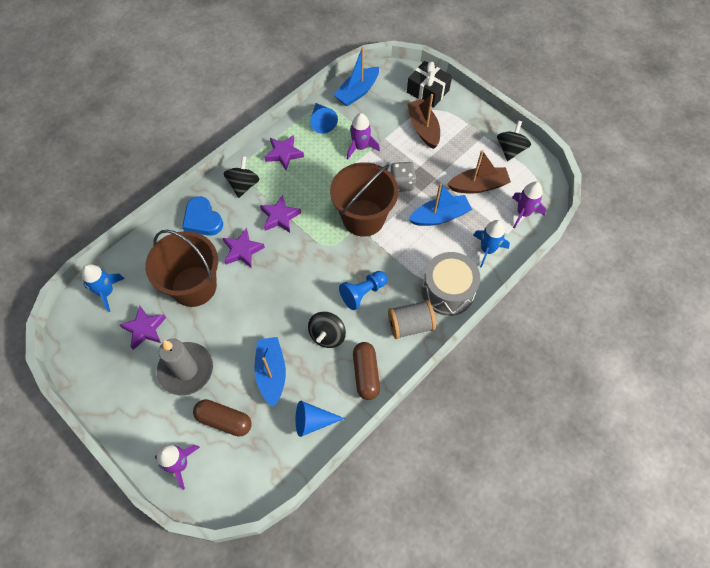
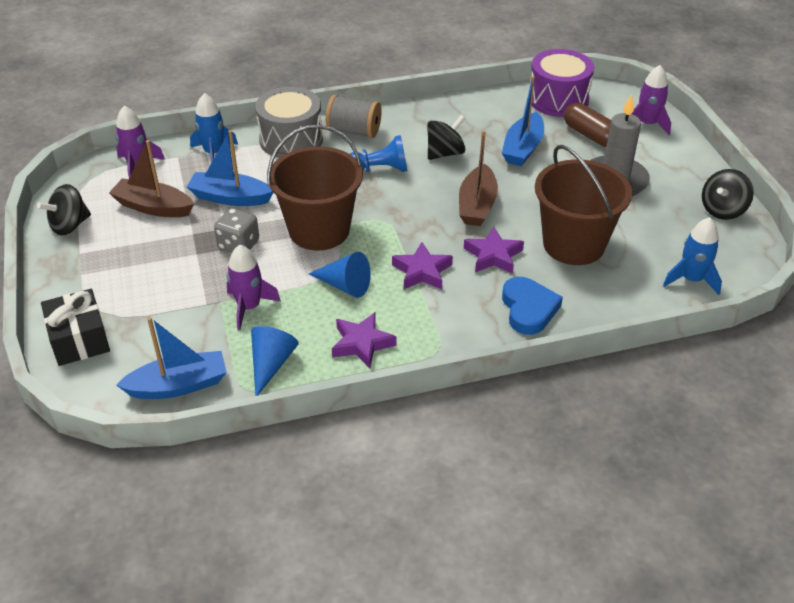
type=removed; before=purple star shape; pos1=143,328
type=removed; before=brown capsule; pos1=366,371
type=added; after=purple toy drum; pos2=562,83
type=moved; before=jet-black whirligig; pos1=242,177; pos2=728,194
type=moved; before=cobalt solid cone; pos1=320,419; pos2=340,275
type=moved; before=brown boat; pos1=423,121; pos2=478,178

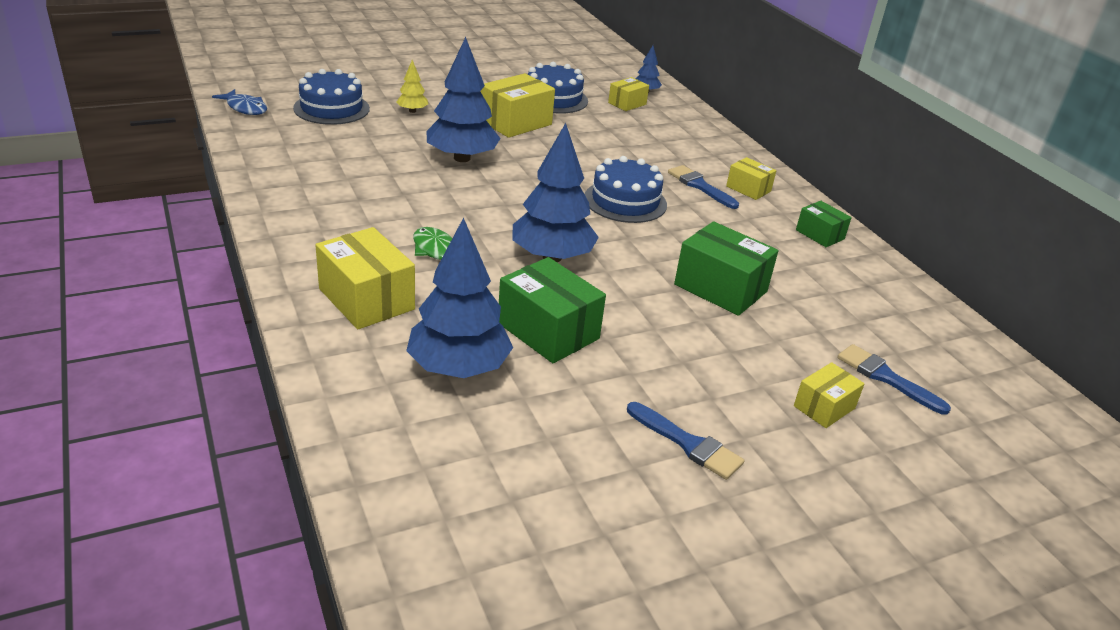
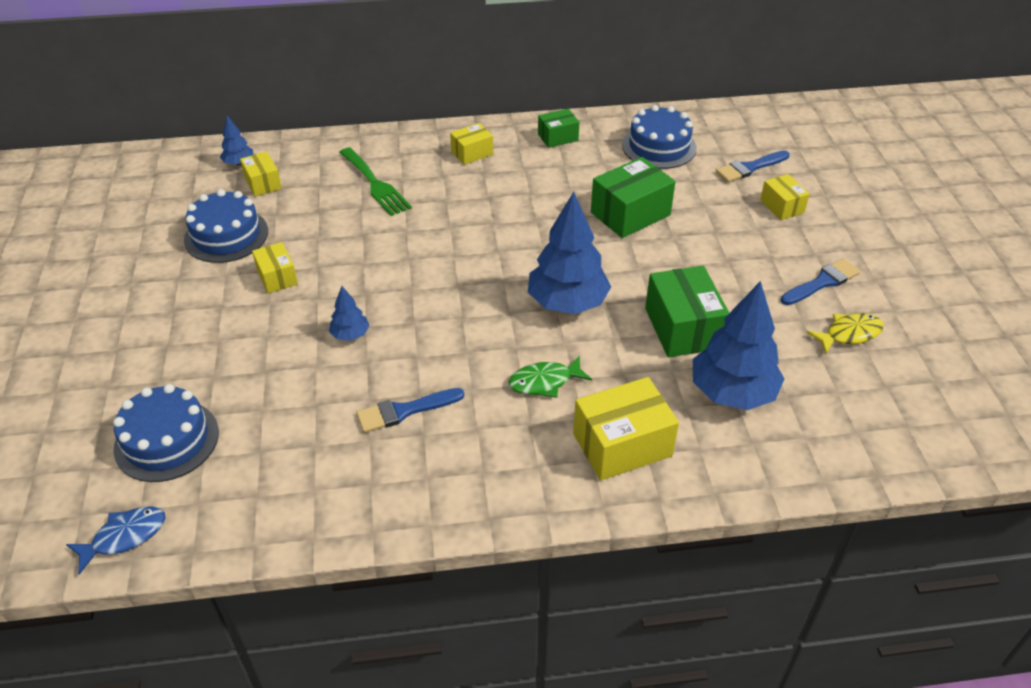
type=removed; before=bright yellow tree; pos1=412,86
type=added; after=leaf-green dinner fork; pos2=375,181
type=added; after=bright yellow fish; pos2=845,333
type=moved; before=cobalt gateau; pos1=626,189; pos2=659,137
type=moved; before=cobalt paint brush; pos1=703,187; pos2=410,410
type=turned; before=leaf-green package; pos1=552,310; pos2=687,311; turn=-75
type=resized; before=cobalt tree; pos1=463,99; pos2=349,313; scale=0.47
type=resized; before=bright yellow package; pos1=518,105; pos2=275,267; scale=0.57

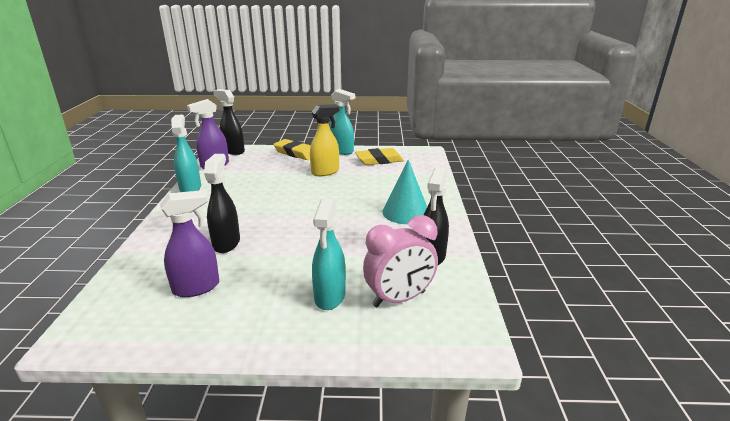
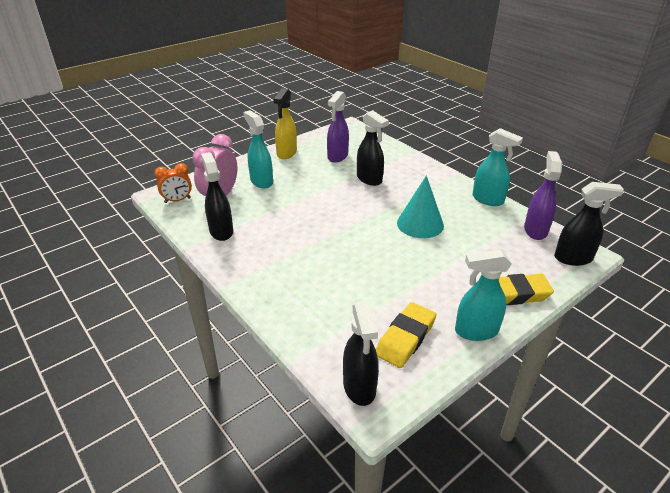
type=added; after=orange-coloured alarm clock; pos2=173,183
type=added; after=jet-black sprayer; pos2=361,353
type=moved; before=bright yellow sprayer; pos1=325,140; pos2=285,123
type=moved; before=turquoise solid cone; pos1=404,192; pos2=420,206

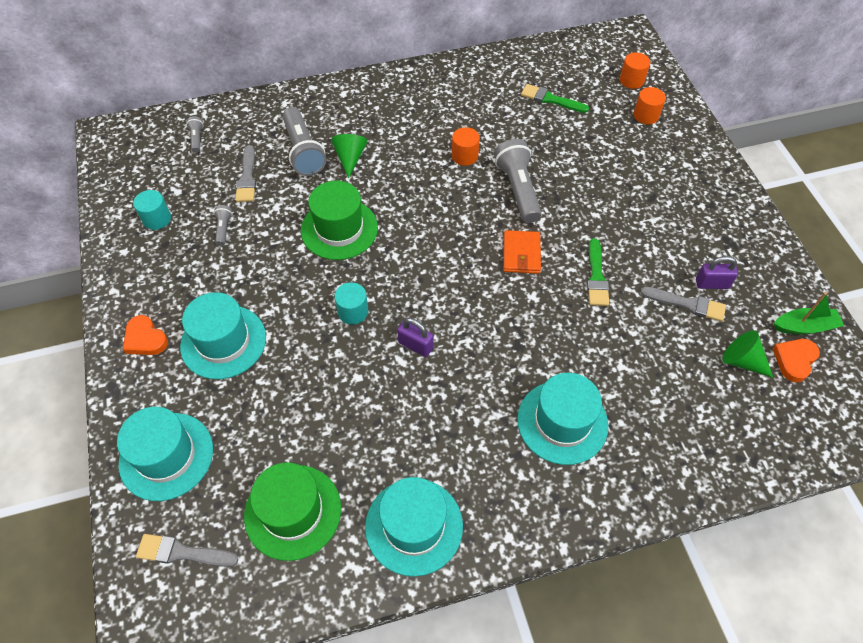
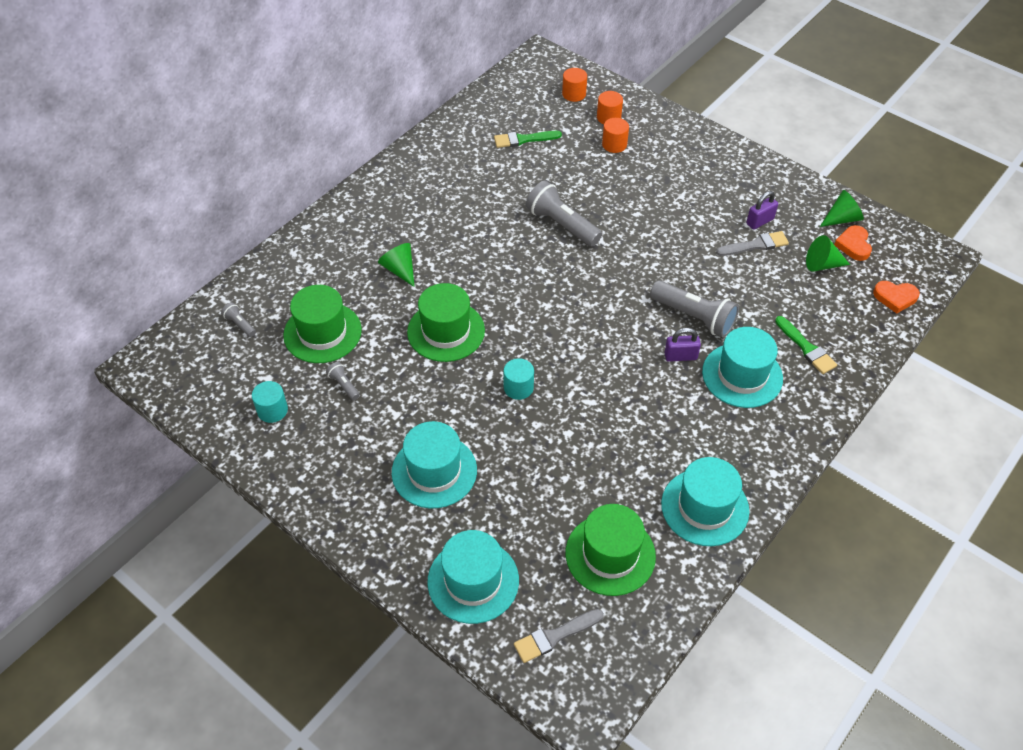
type=removed; before=orange-coloured billfold; pos1=522,252
type=moved; before=orange-coloured love heart; pos1=145,335; pos2=896,297
type=moved; before=gray torch; pos1=304,141; pos2=694,309
type=moved; before=purple lock; pos1=415,337; pos2=682,345
type=moved; before=orange-coloured cylinder shape; pos1=466,146; pos2=615,135
type=moved; before=leaf-green paint brush; pos1=598,272; pos2=806,345
type=replaced; before=gray paint brush; after=leaf-green tall hat; pos1=245,173; pos2=322,324
type=replaced; before=leaf-green boat; after=leaf-green solid cone; pos1=809,313; pos2=842,208

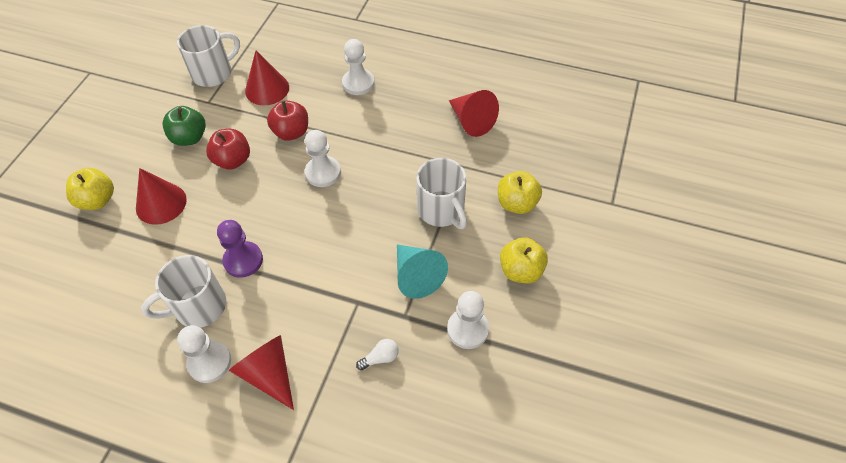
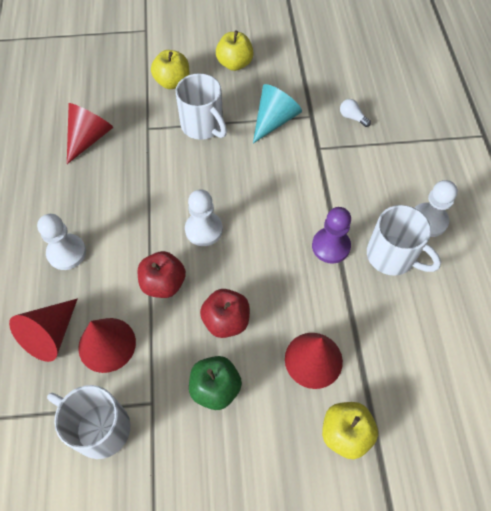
type=removed; before=snow-white game pawn; pos1=468,320
type=moved; before=red solid cone; pos1=261,372; pos2=43,330
type=turned; before=snow-white mug; pos1=441,193; pos2=201,106; turn=105

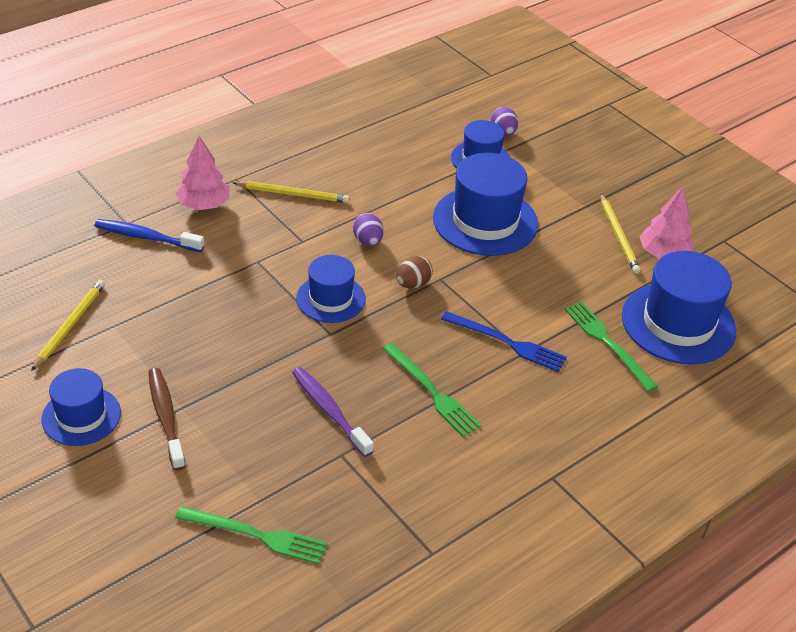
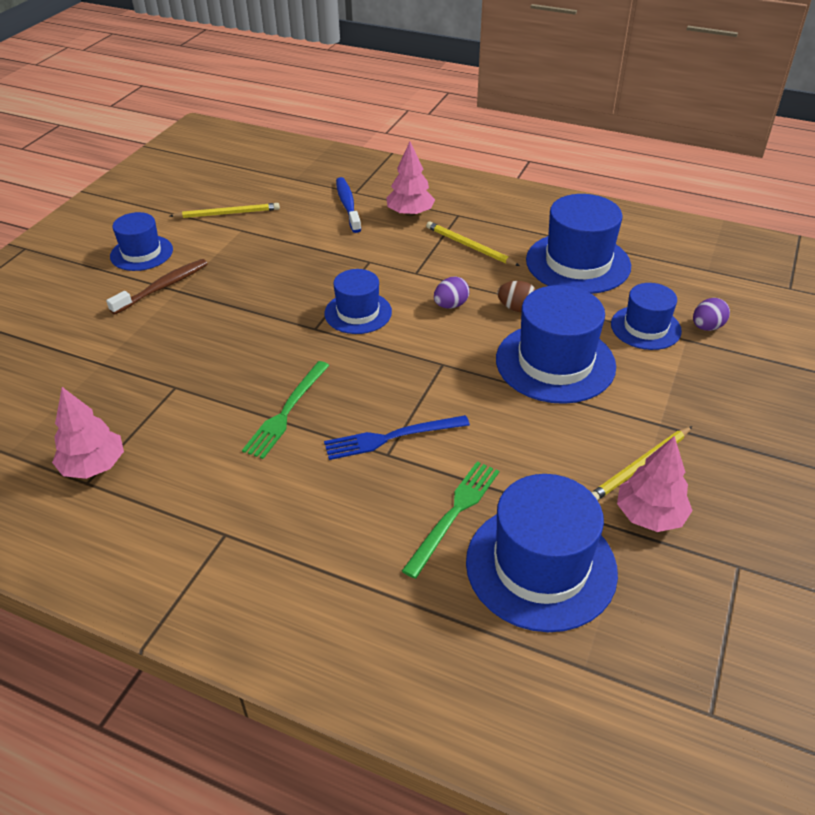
type=removed; before=leaf-green dinner fork; pos1=251,535
type=removed; before=purple dental brush; pos1=333,412
type=added; after=rose-pink tree; pos2=88,433
type=added; after=cobalt tall hat; pos2=578,244
type=moved; before=brown toy egg; pos1=414,272; pos2=516,296
type=turned; before=bright yellow wooden pencil; pos1=290,192; pos2=473,244; turn=150
type=turned; before=cobalt dinner fork; pos1=504,341; pos2=397,437; turn=75

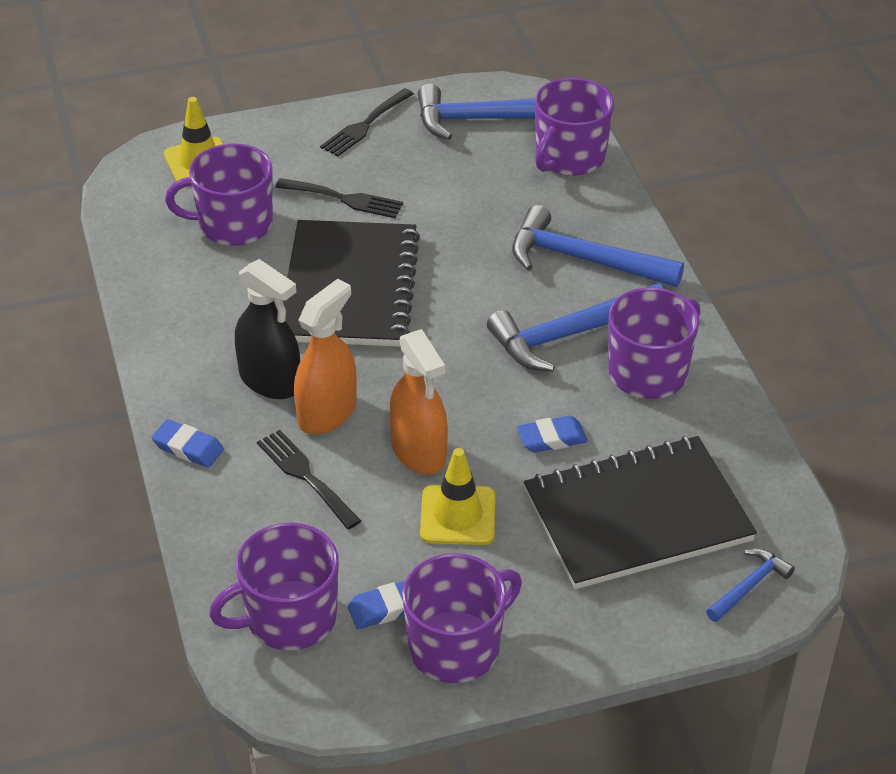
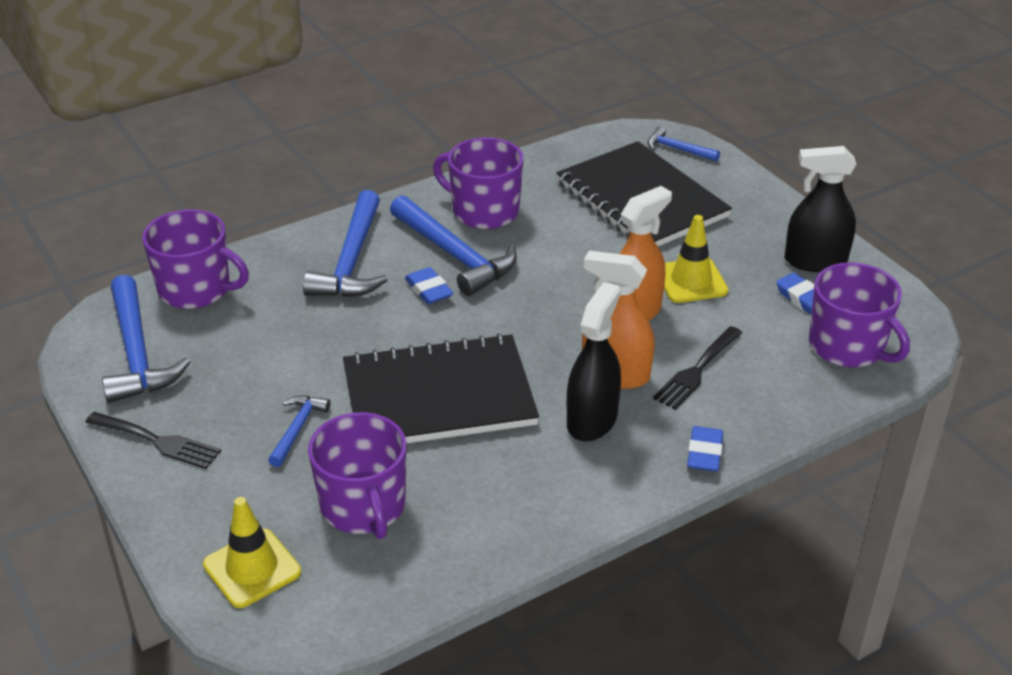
type=moved; before=cobalt gum eraser; pos1=552,434; pos2=429,285
type=replaced; before=jet-black dinner fork; after=cobalt hammer; pos1=339,198; pos2=299,431
type=replaced; before=purple mug; after=jet-black sprayer; pos1=462,618; pos2=820,209

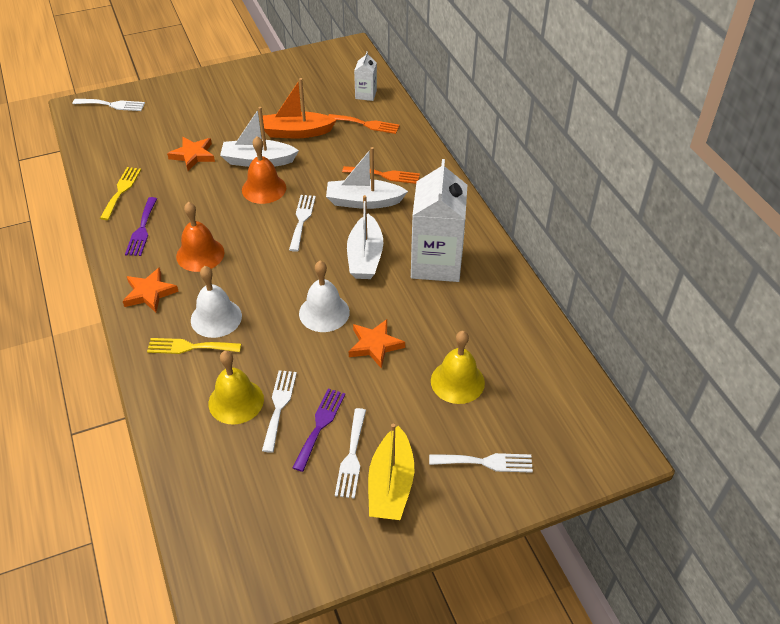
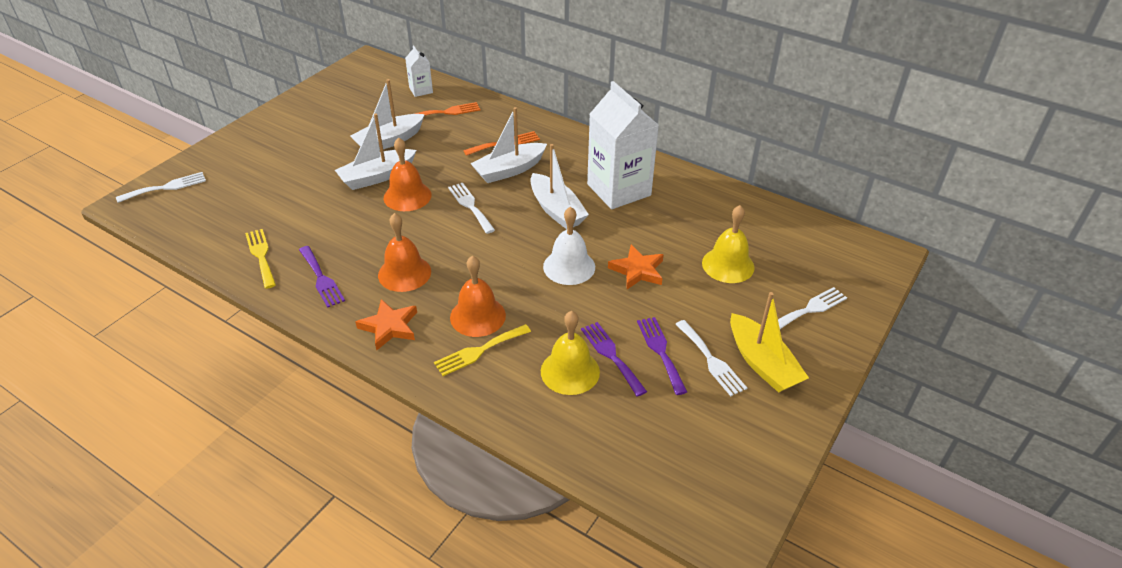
type=removed; before=orange-coloured star shape; pos1=191,154
type=recoloured; before=snow-white hand bell; after=orange-coloured hand bell; pos1=216,302; pos2=478,296
type=recoloured; before=snow-white dinner fork; after=purple dinner fork; pos1=279,411; pos2=614,359
type=recoloured; before=orange-coloured boat; after=snow-white boat; pos1=300,108; pos2=387,115

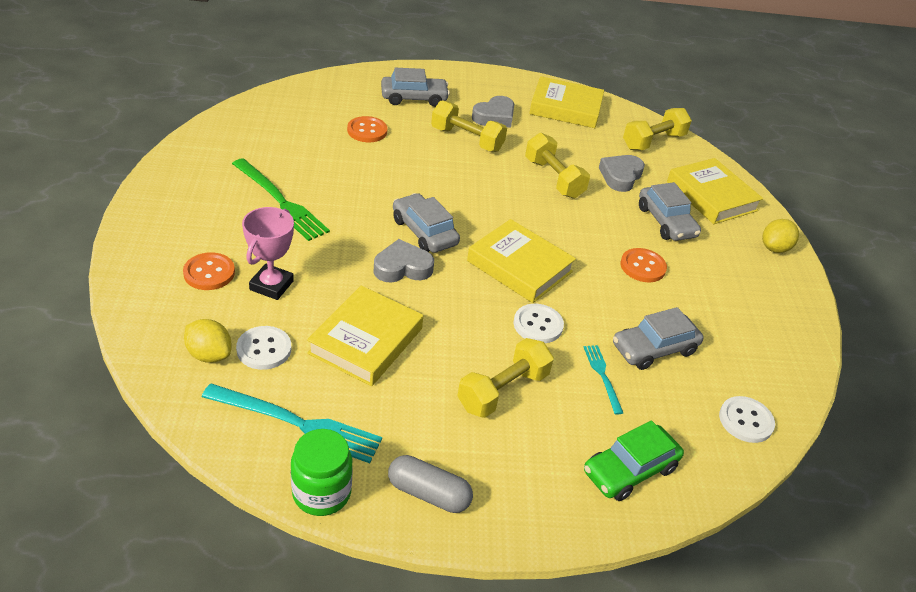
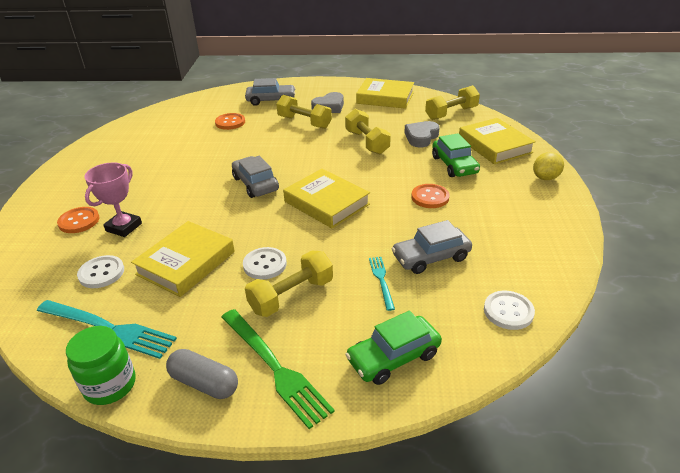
type=removed; before=bright yellow lemon; pos1=207,341
type=removed; before=gray love heart; pos1=403,261
type=moved; before=leaf-green dinner fork; pos1=281,199; pos2=278,369
type=moved; before=snow-white shirt button; pos1=538,323; pos2=265,263
type=recoloured; before=gray toy car; after=leaf-green toy car; pos1=670,211; pos2=456,155

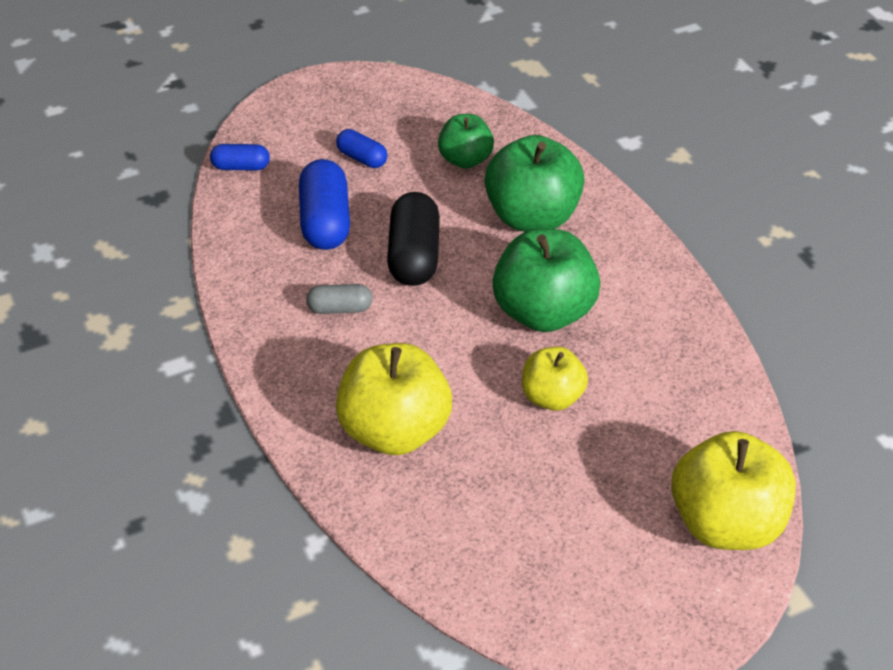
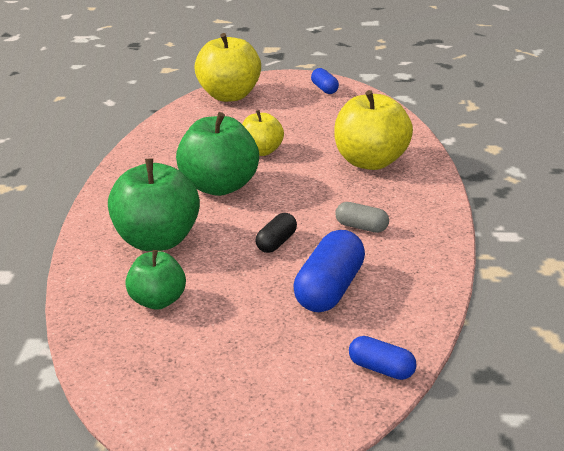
type=moved; before=cobalt capsule; pos1=361,148; pos2=325,81
type=resized; before=jet-black capsule; pos1=413,239; pos2=276,233; scale=0.56

